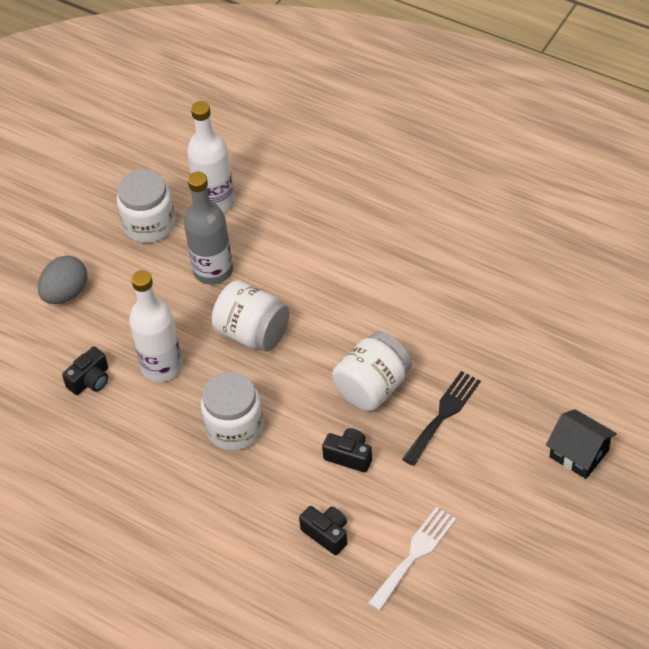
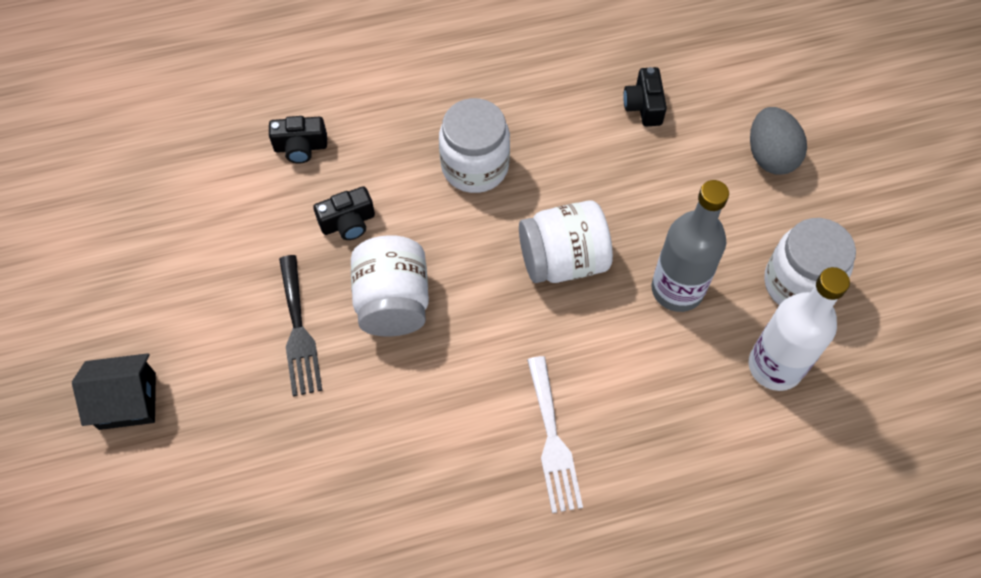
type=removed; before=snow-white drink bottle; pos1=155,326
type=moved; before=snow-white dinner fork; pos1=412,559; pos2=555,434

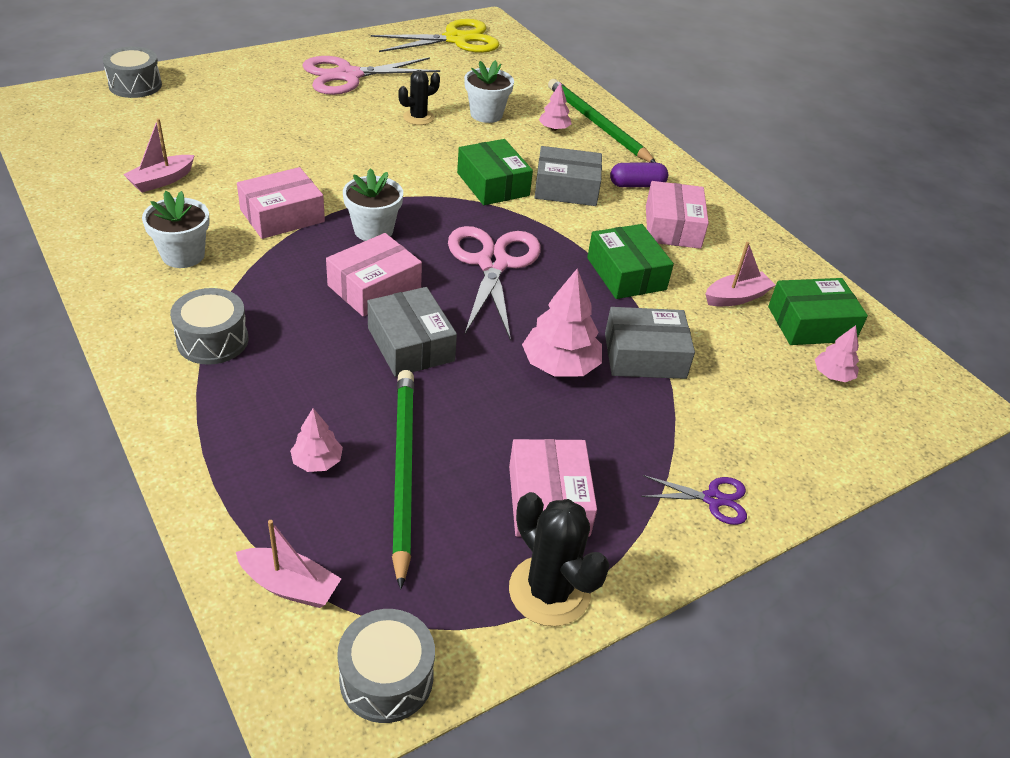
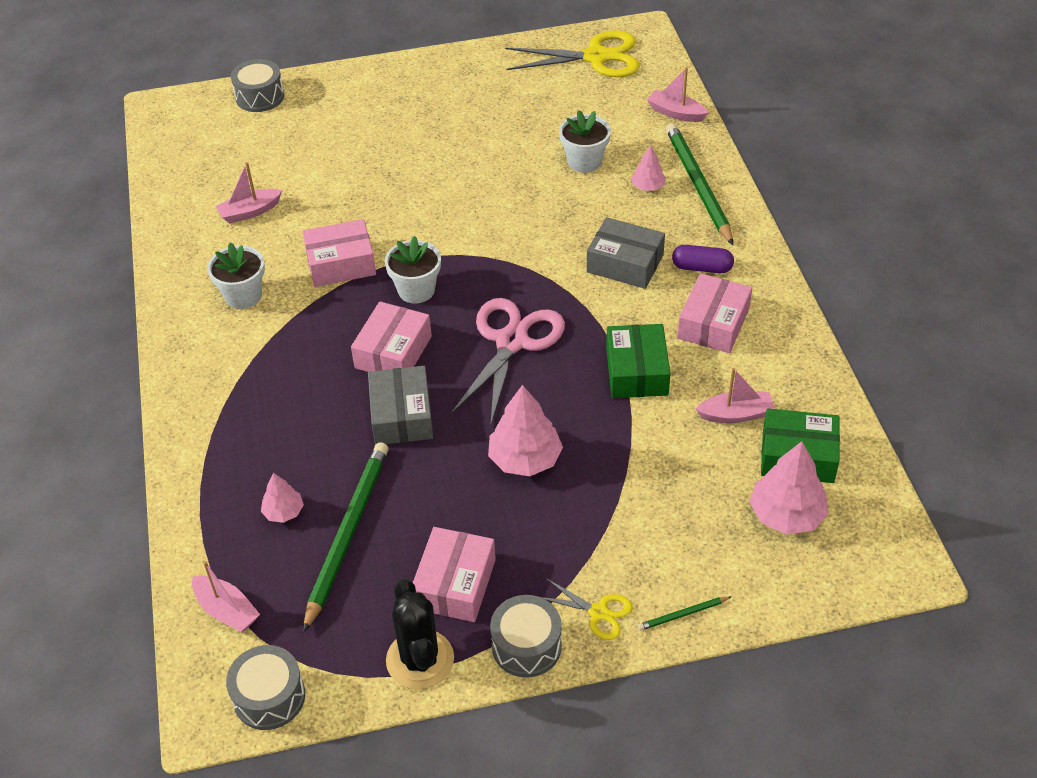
type=removed; before=rose-pink scissors; pos1=371,75
type=removed; before=jet-black cactus; pos1=419,97
type=removed; before=leaf-green package; pos1=495,172
type=removed; before=gray package; pos1=650,343
type=added; after=leaf-green wooden pencil; pos2=685,613
type=added; after=rose-pink boat; pos2=677,94
type=moved; before=gray toy drum; pos1=209,326; pos2=526,636
type=recoloured; before=purple scissors; after=bright yellow scissors; pos1=694,500; pos2=587,609
type=turned; before=rose-pink package; pos1=374,274; pos2=391,337; turn=-45
type=resized; before=rose-pink tree; pos1=837,353; pos2=789,488; scale=1.79

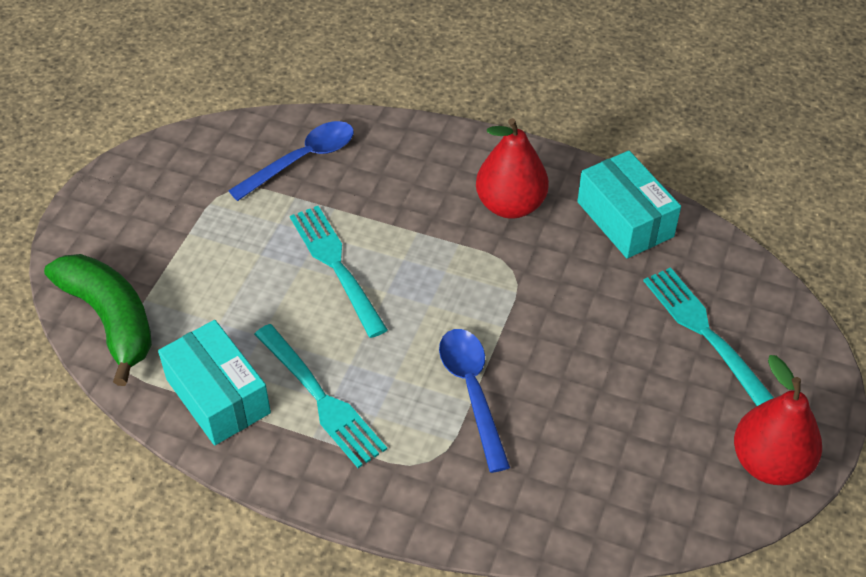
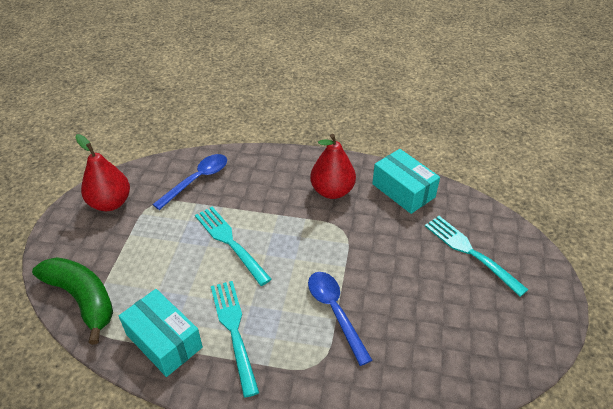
type=moved; before=red pear; pos1=778,420; pos2=102,172
type=turned; before=turquoise dinner fork; pos1=320,396; pos2=235,339; turn=-150

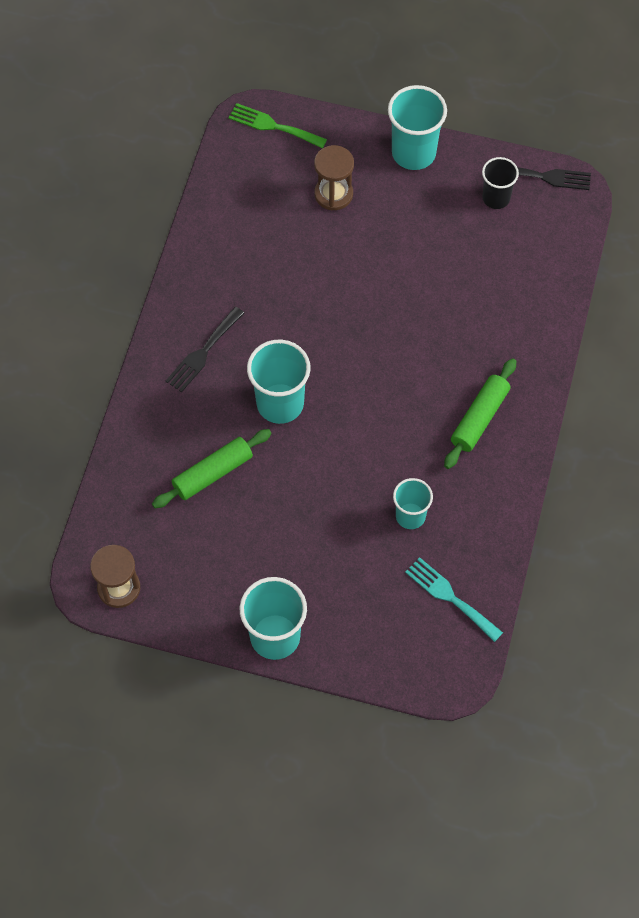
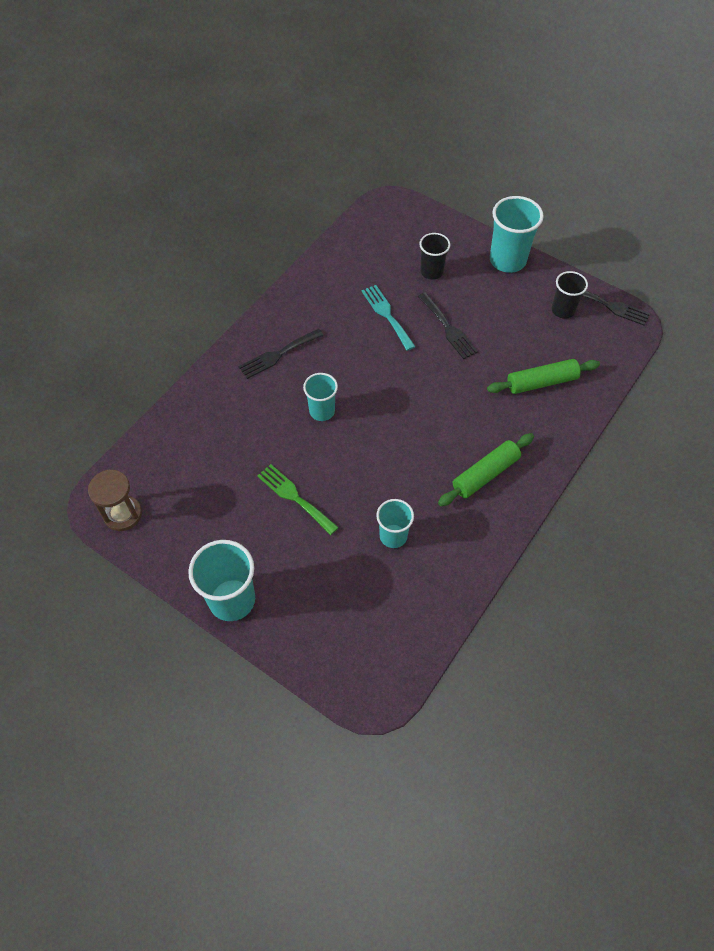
type=added; after=jet-black dinner fork; pos2=448,325
type=moved; before=leaf-green rolling pin; pos1=212,468; pos2=543,376
type=moved; before=leaf-green dinner fork; pos1=278,125; pos2=298,499
type=moved; before=turquoise dinner fork; pos1=454,599; pos2=389,318
type=replaced; before=brown sand timer; after=jet-black beaker; pos1=334,177; pos2=434,256
type=resized; before=turquoise beaker; pos1=279,382; pos2=320,397; scale=0.62

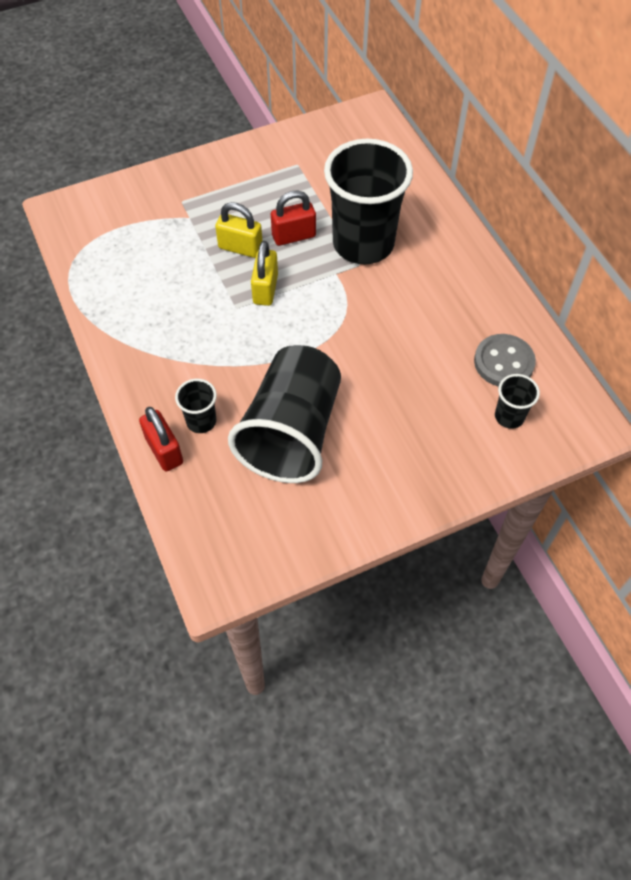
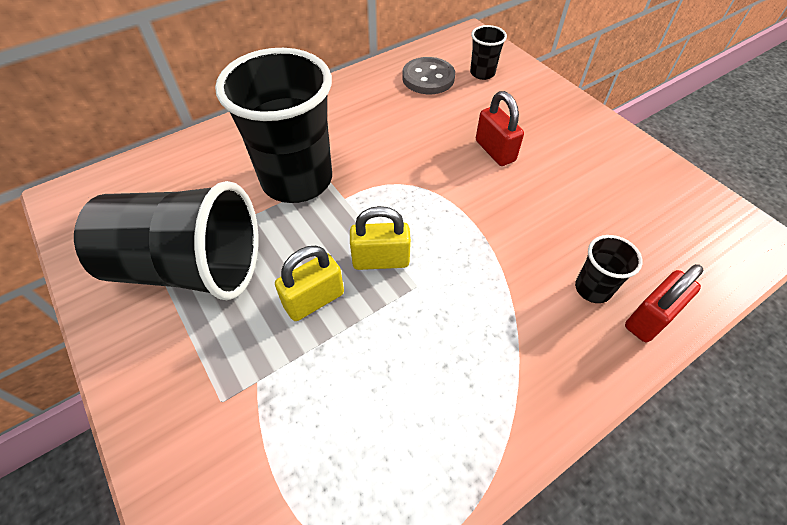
type=moved; before=jet-black beaker; pos1=284,414; pos2=166,240
type=moved; before=red lock; pos1=293,218; pos2=500,128
type=turned; before=bright yellow lock; pos1=238,230; pos2=309,283; turn=45

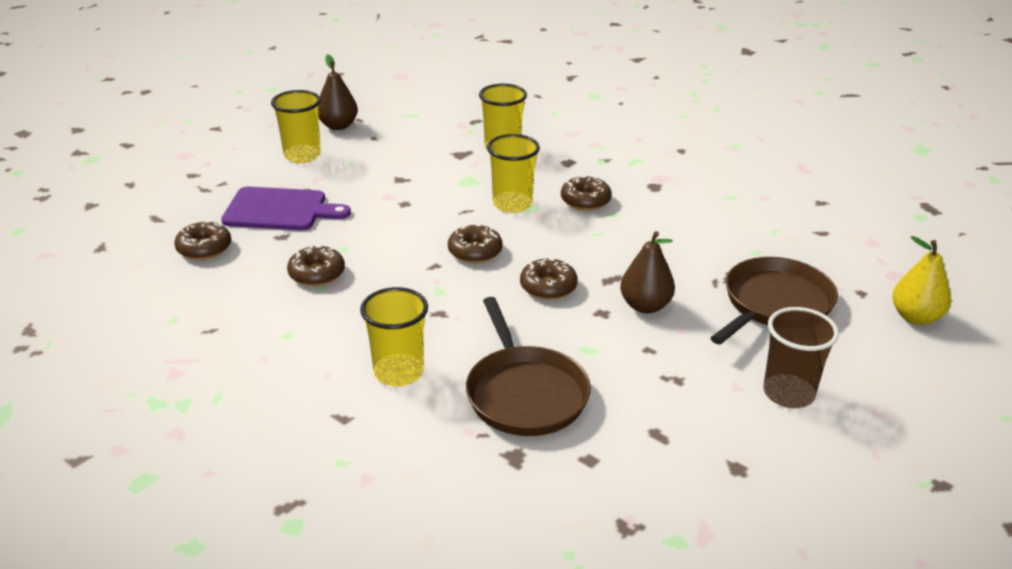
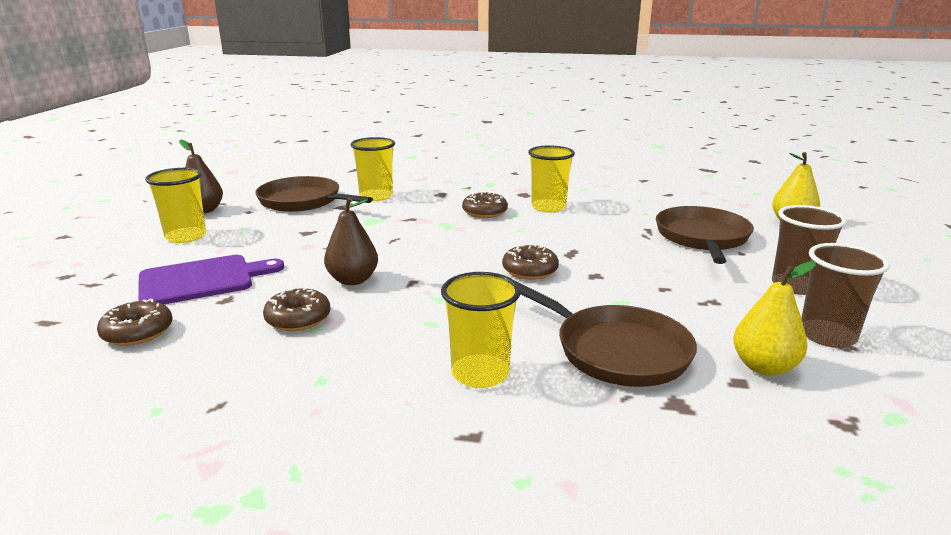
type=removed; before=brown glazed donut; pos1=475,243
type=added; after=brown skillet; pos2=314,194
type=added; after=bright yellow pear; pos2=774,318
type=added; after=brown beaker; pos2=845,295
type=moved; before=bright yellow beaker; pos1=513,173; pos2=551,179
type=moved; before=brown pear; pos1=647,272; pos2=351,241

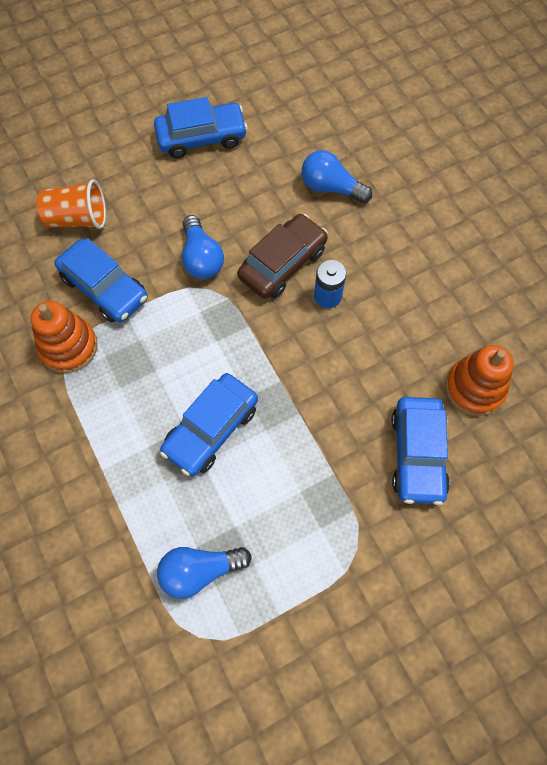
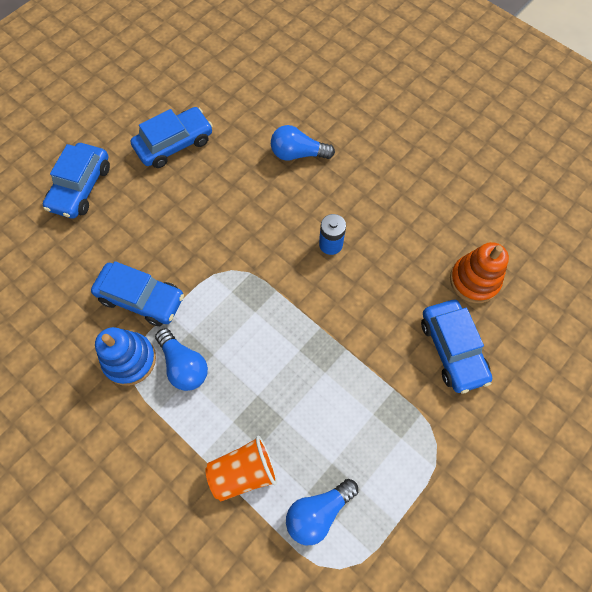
type=removed; before=brown toy car; pos1=282,256
type=moved; before=orange-coloured beaker; pos1=71,204; pos2=241,468
type=moved; before=cobalt toy car; pos1=209,424; pos2=76,181
type=moved; before=cobalt bulb; pos1=203,247; pos2=181,359
type=recoloured; before=orange-coloured stacking rings; after=cobalt stacking rings; pos1=64,337; pos2=125,356

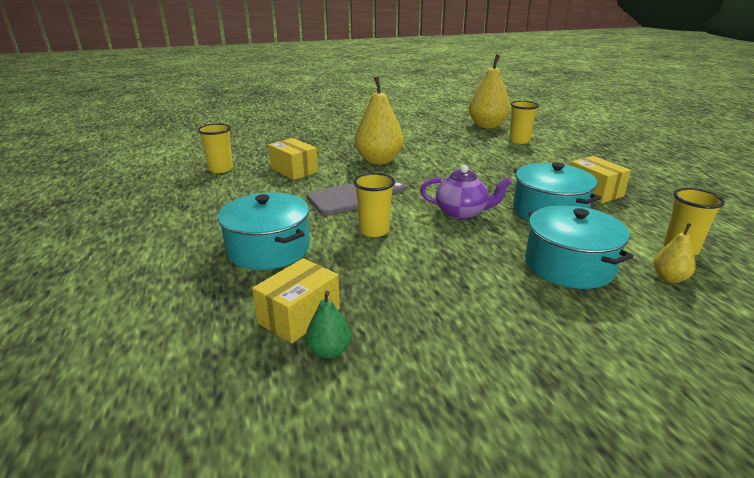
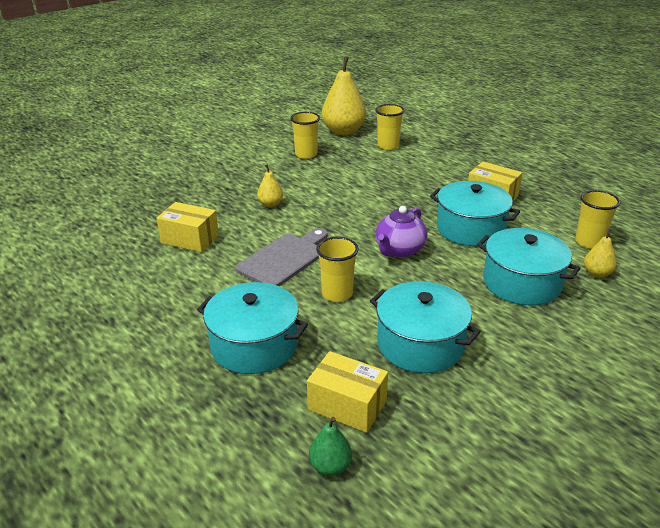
type=added; after=turquoise cooking pot; pos2=425,327
type=moved; before=bright yellow beaker; pos1=215,148; pos2=305,135
type=moved; before=leaf-green pear; pos1=328,325; pos2=330,446
type=turned; before=bright yellow package; pos1=296,300; pos2=347,392; turn=-75
type=turned; before=purple tea pot; pos1=466,192; pos2=401,232; turn=135
type=resized; before=bright yellow pear; pos1=379,120; pos2=270,185; scale=0.48

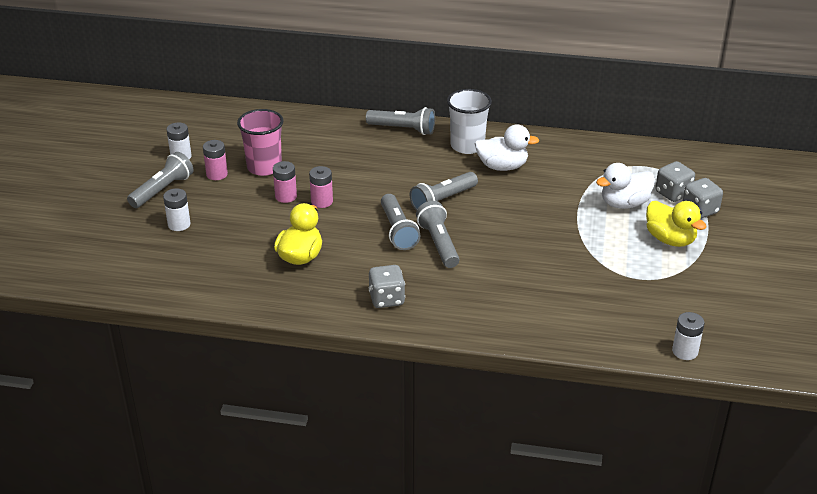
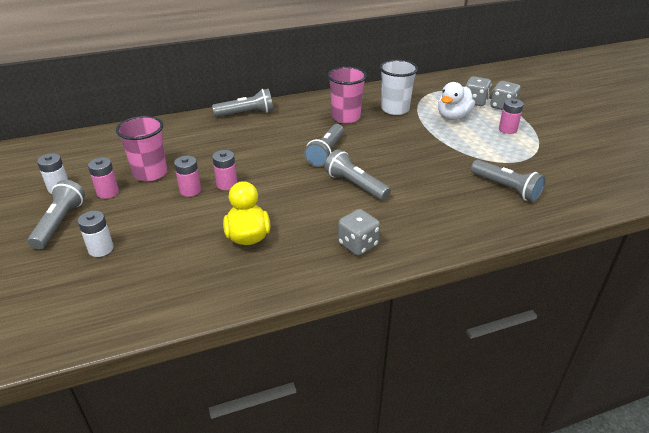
type=removed; before=snow-white power cell; pos1=688,336
type=moved; before=gray torch; pos1=401,222; pos2=508,181
type=moved; before=snow-white beaker; pos1=469,121; pos2=399,87
type=replaced; before=snow-white toy duck; after=rose-pink beaker; pos1=507,147; pos2=347,95
type=replaced; before=bright yellow toy duck; after=rose-pink power cell; pos1=676,224; pos2=511,116

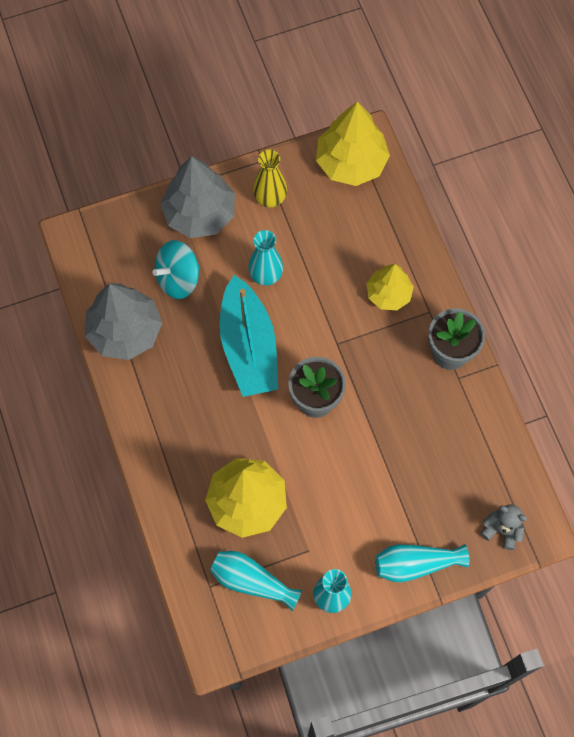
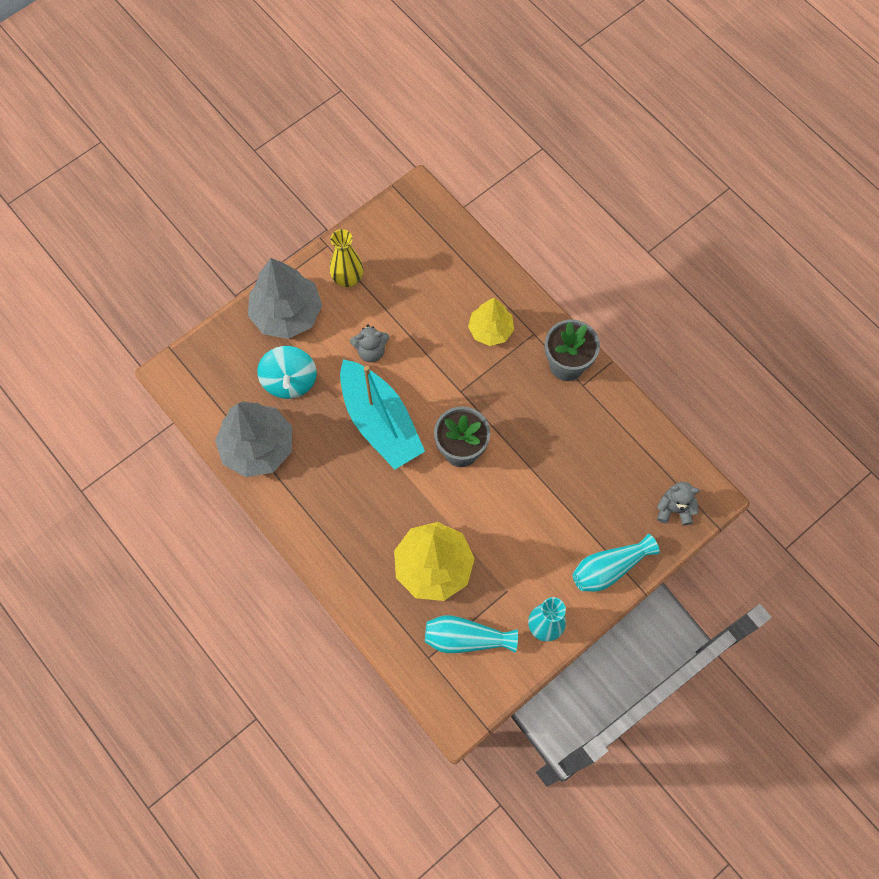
type=removed; before=bright yellow tree; pos1=353,144
type=replaced; before=turquoise flower vase; after=gray teddy bear; pos1=265,258; pos2=369,343
type=turned; before=turquoise whirligig; pos1=176,269; pos2=287,372; turn=-45

